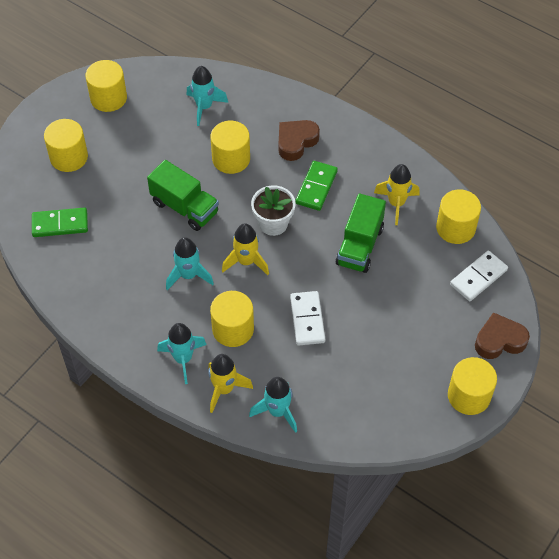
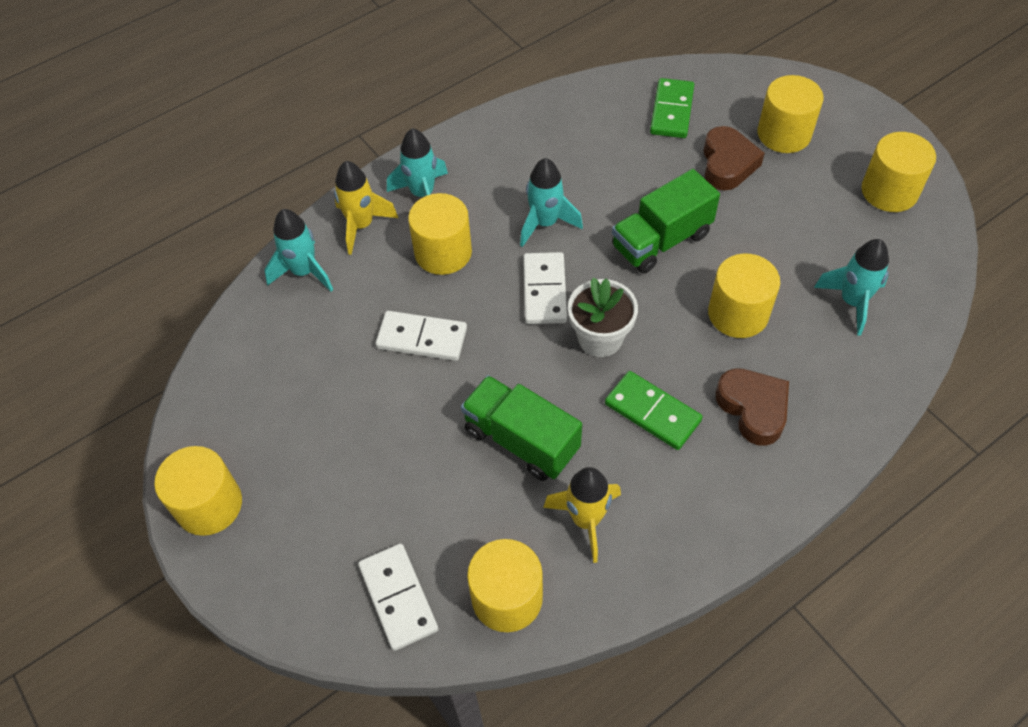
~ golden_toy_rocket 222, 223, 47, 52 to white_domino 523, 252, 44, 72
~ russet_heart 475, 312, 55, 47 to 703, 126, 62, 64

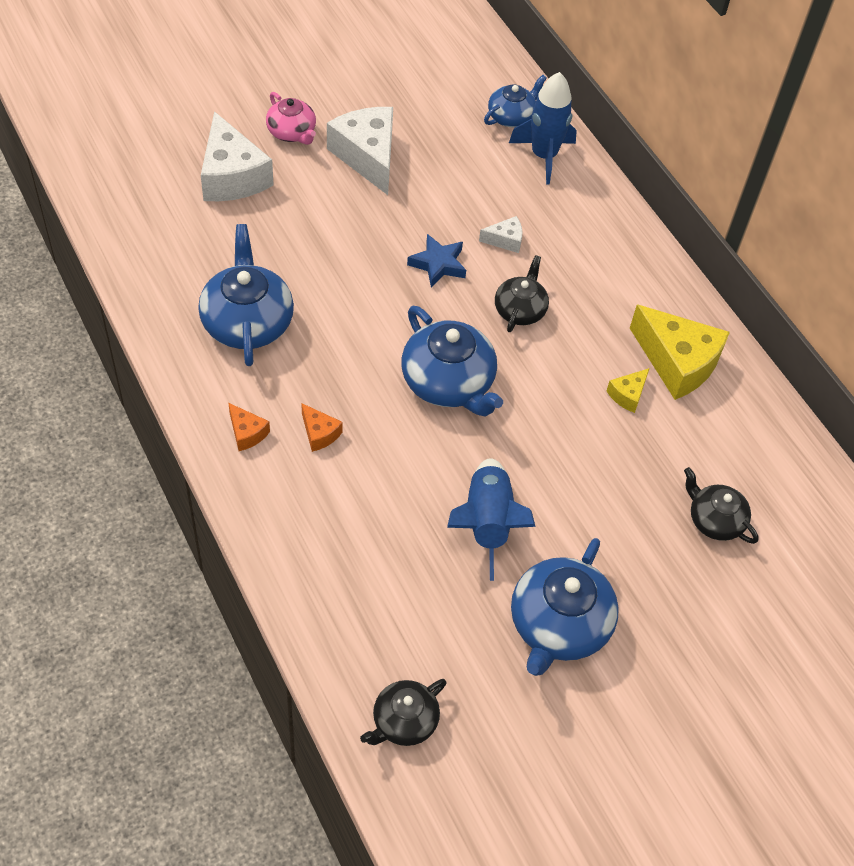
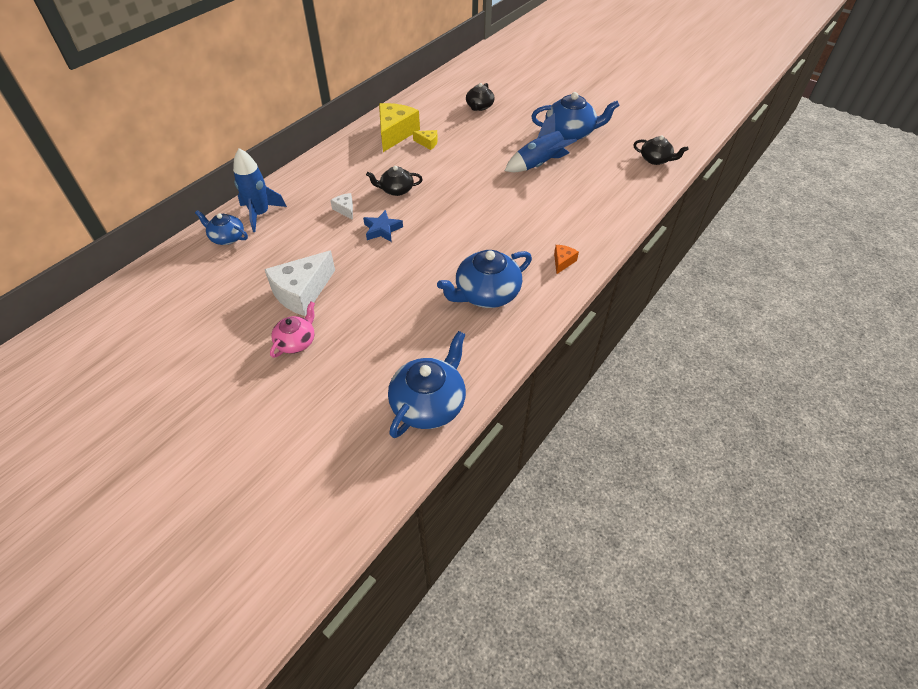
- white_cheese 201, 111, 73, 90
- orange-coloured_cheese 301, 403, 42, 49
~ blue_china_teapot 402, 306, 101, 110 to 388, 331, 78, 107

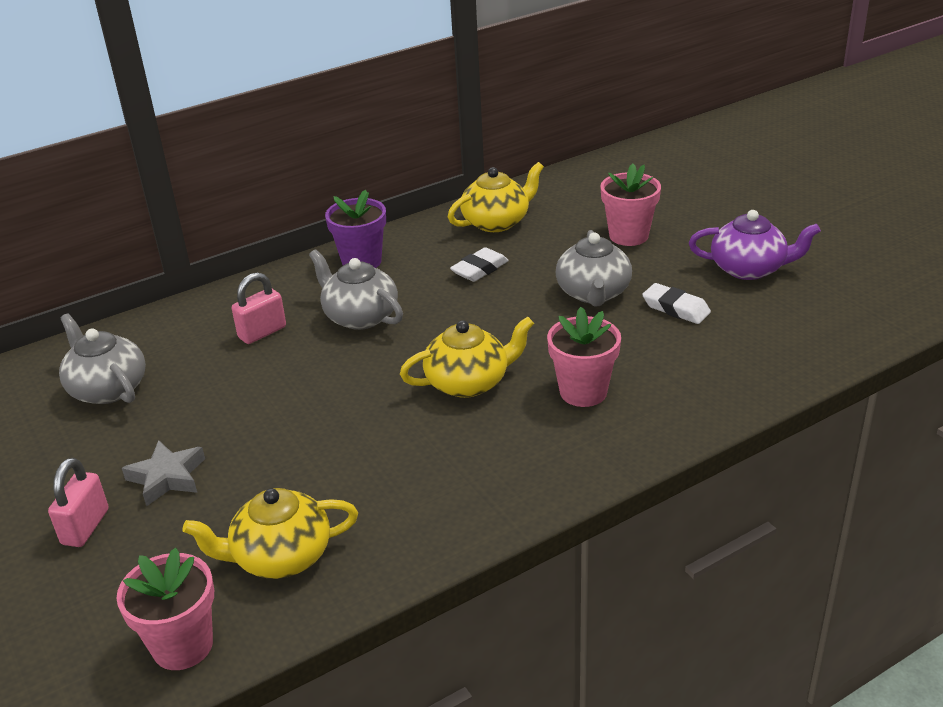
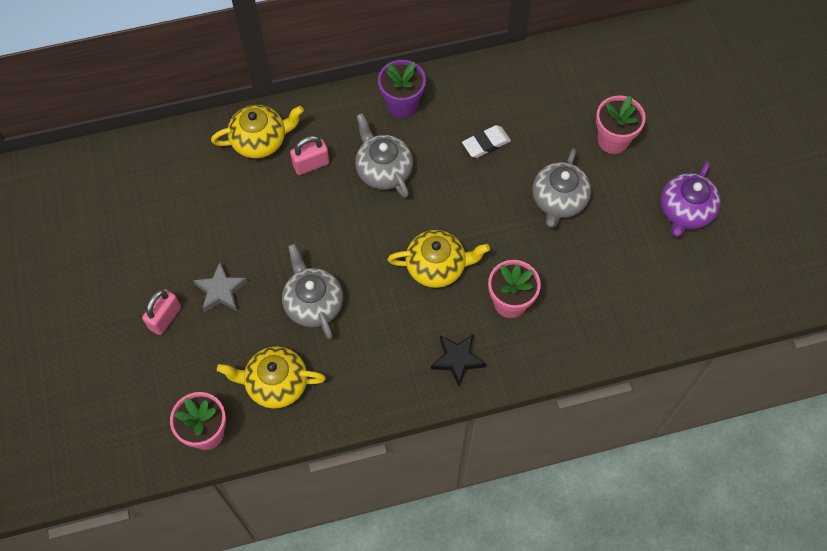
~ grey_china_teapot 59, 313, 87, 91 to 282, 244, 61, 95
~ golden_china_teapot 448, 162, 96, 70 to 211, 105, 93, 54
- white_gum_eraser 642, 283, 69, 41
~ purple_china_teapot 689, 210, 132, 70 = 661, 161, 60, 76 90 degrees clockwise
+ black_five-pointed_star 431, 335, 55, 52

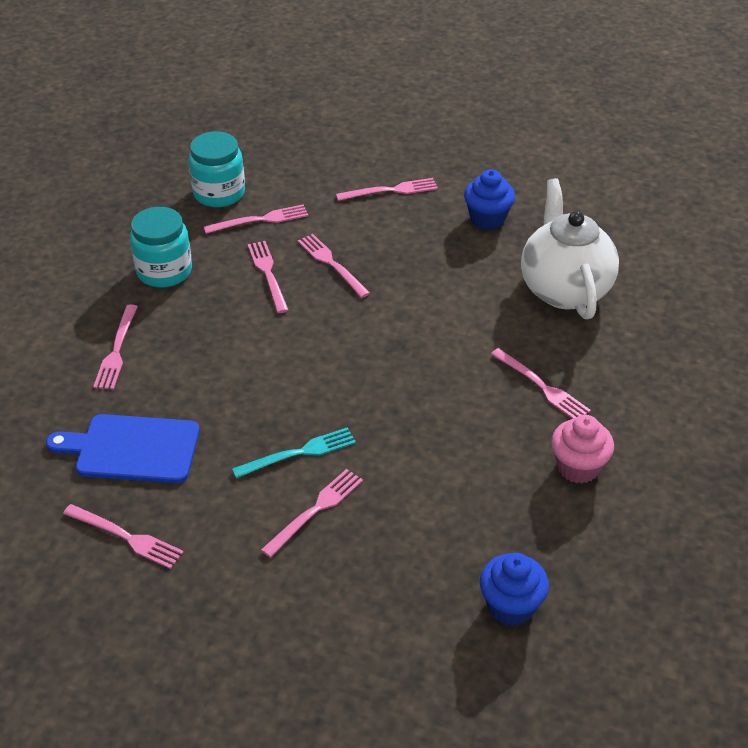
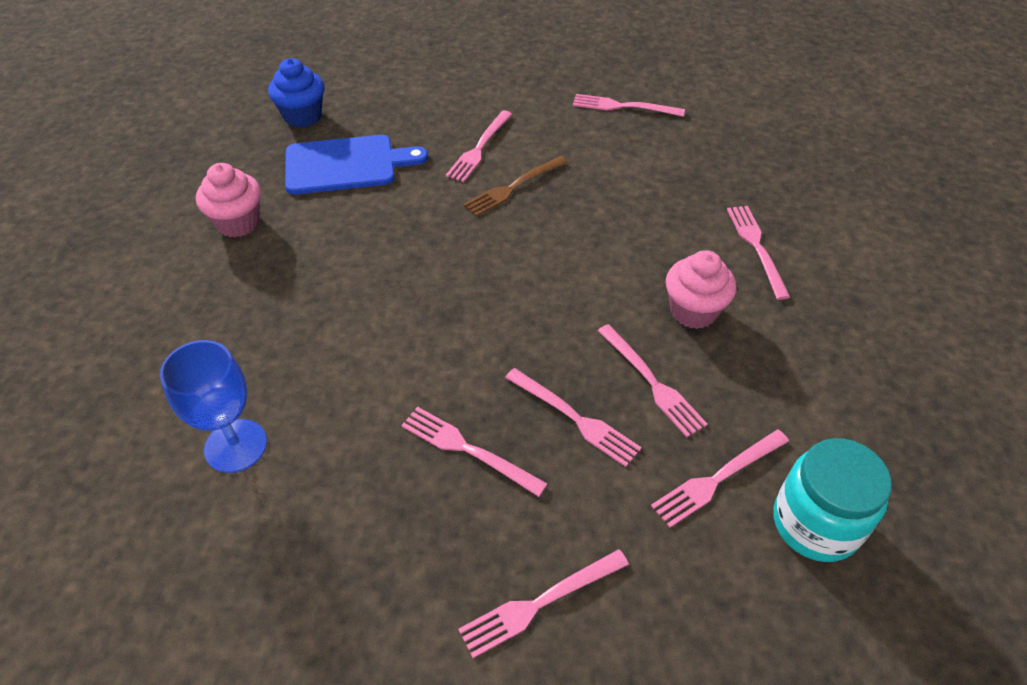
~ blue_chopping_board 46, 414, 154, 69 to 285, 135, 143, 60
- teal_preserve_jar 130, 207, 62, 81
~ teal_fork 232, 427, 124, 51 to russet_fork 463, 156, 105, 60
- blue_muffin 464, 169, 51, 61
~ pink_fork 491, 348, 100, 71 to 401, 407, 146, 90
~ white_china_teapot 521, 178, 98, 142 to blue_chalice 160, 340, 107, 133
+ pink_muffin 666, 250, 71, 79

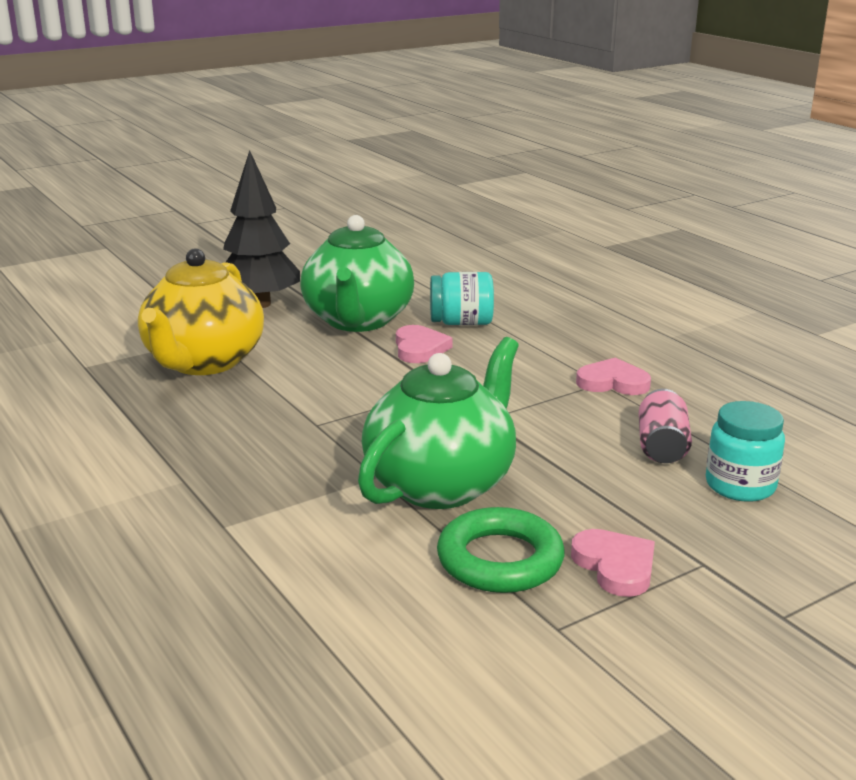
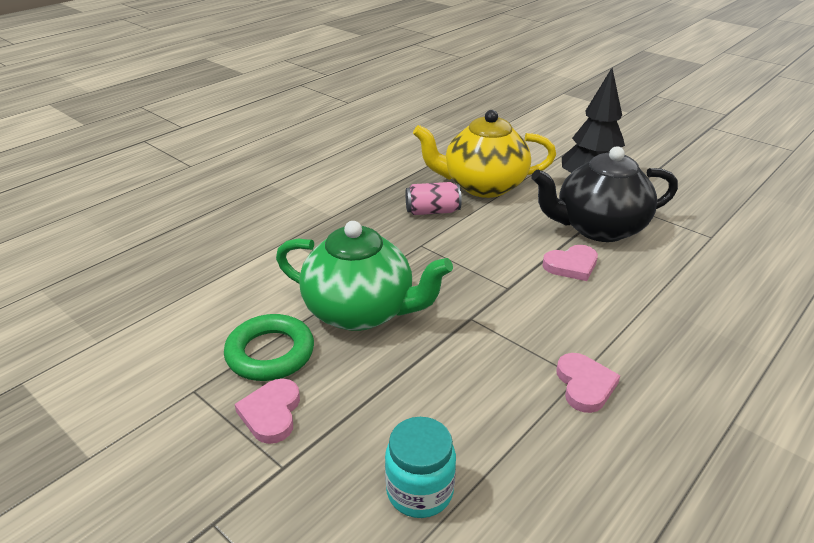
~ emerald_china_teapot 300, 215, 114, 117 to black_china_teapot 531, 146, 147, 96
- teal_preserve_jar 430, 272, 64, 53
~ pink_heart 571, 529, 84, 68 = 235, 379, 65, 65 135 degrees clockwise
~ pink_can 639, 389, 53, 74 to 405, 182, 57, 33

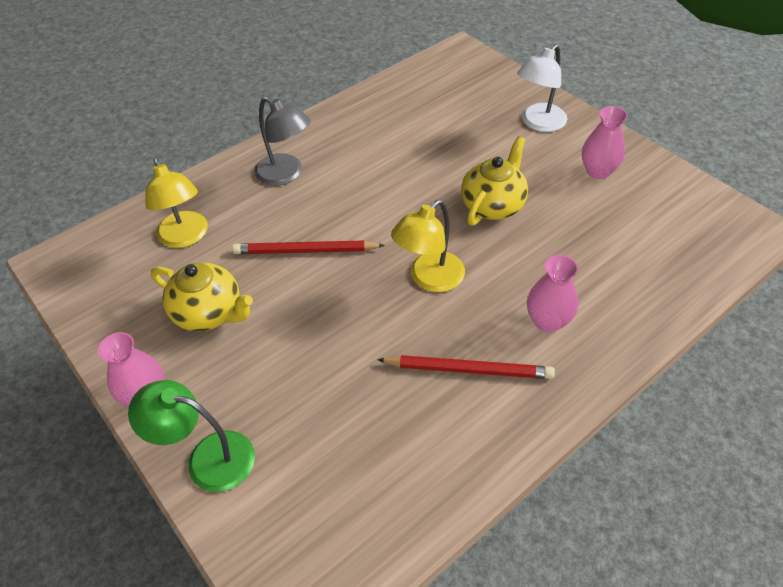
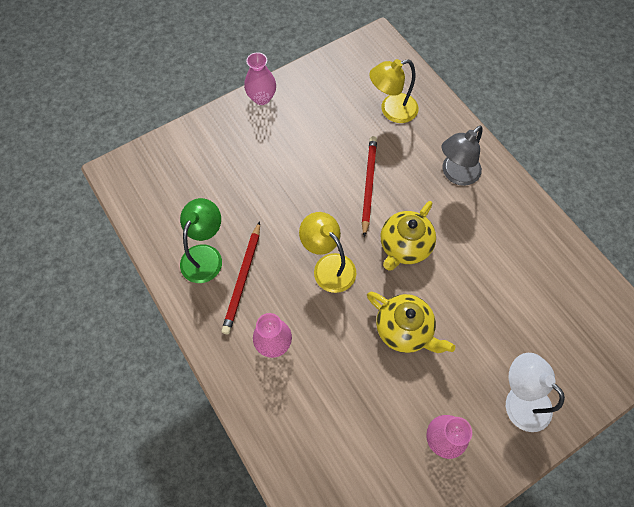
~ emerald_desk_lamp 128, 380, 127, 112 to 180, 198, 42, 85
~ golden_china_teapot 151, 263, 102, 69 to 381, 201, 55, 70

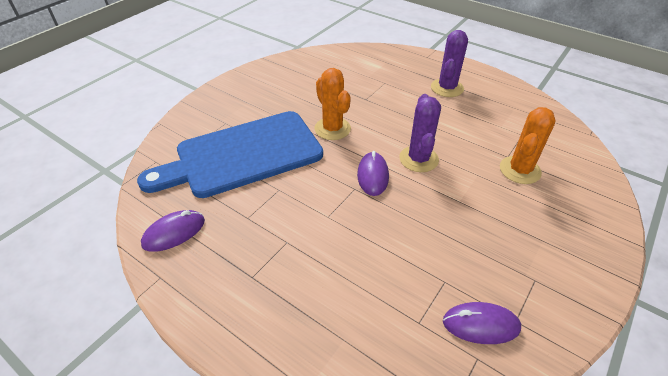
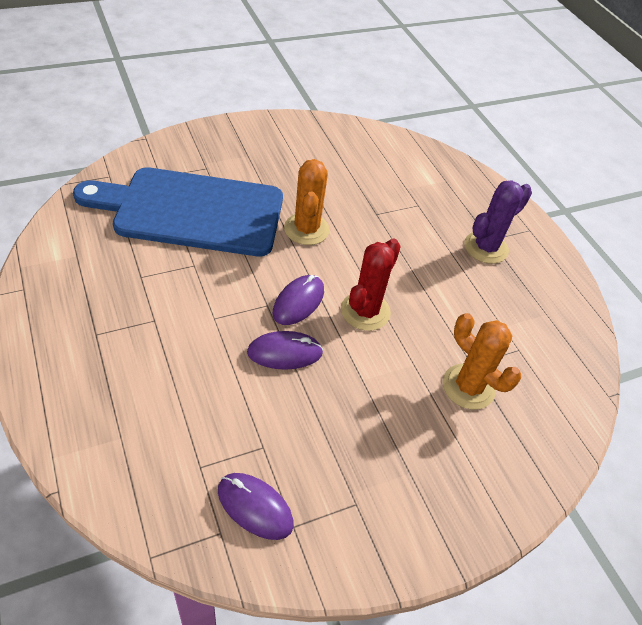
~ purple_computer_mouse 141, 210, 64, 42 to 247, 331, 76, 39
~ purple_saguaro_cactus 399, 94, 42, 78 to scarlet_saguaro_cactus 341, 239, 60, 92
~ orange-coloured_saguaro_cactus 500, 107, 56, 77 = 443, 313, 78, 97 75 degrees clockwise

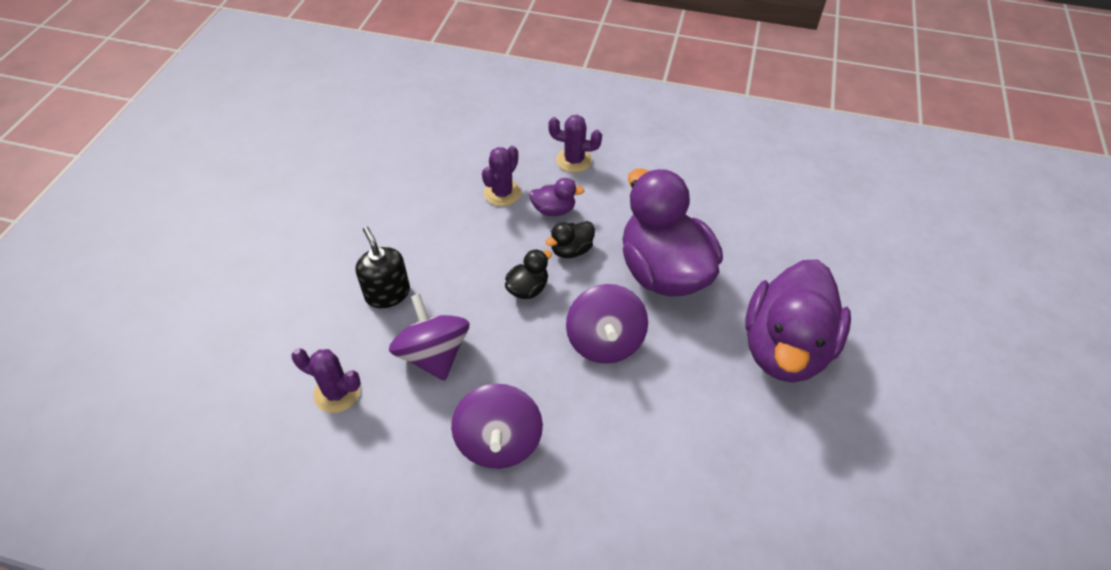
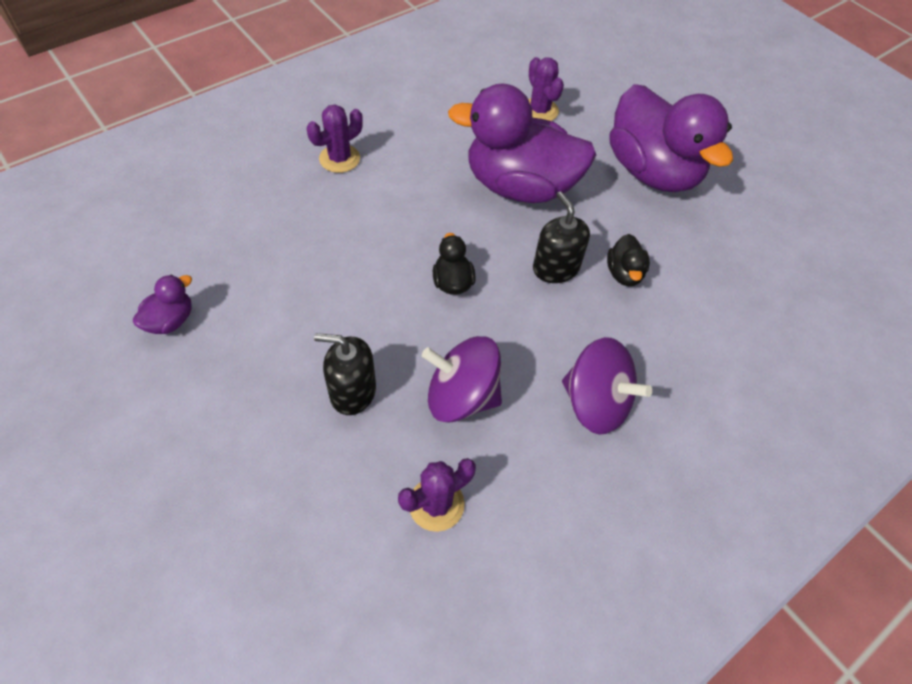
~ purple_saguaro_cactus 482, 146, 39, 60 to 528, 57, 36, 64
~ purple_toy_duck 529, 178, 55, 38 to 133, 275, 59, 59
~ black_toy_duck 546, 221, 49, 37 to 607, 234, 43, 52
~ purple_spinning_top 566, 284, 82, 80 to black_pump_bottle 533, 191, 57, 92

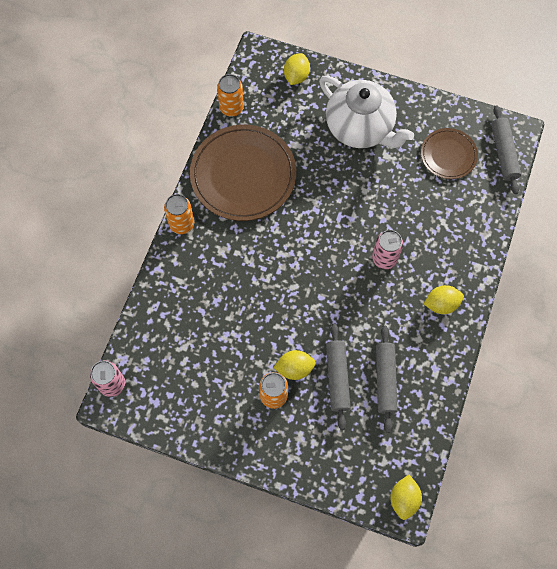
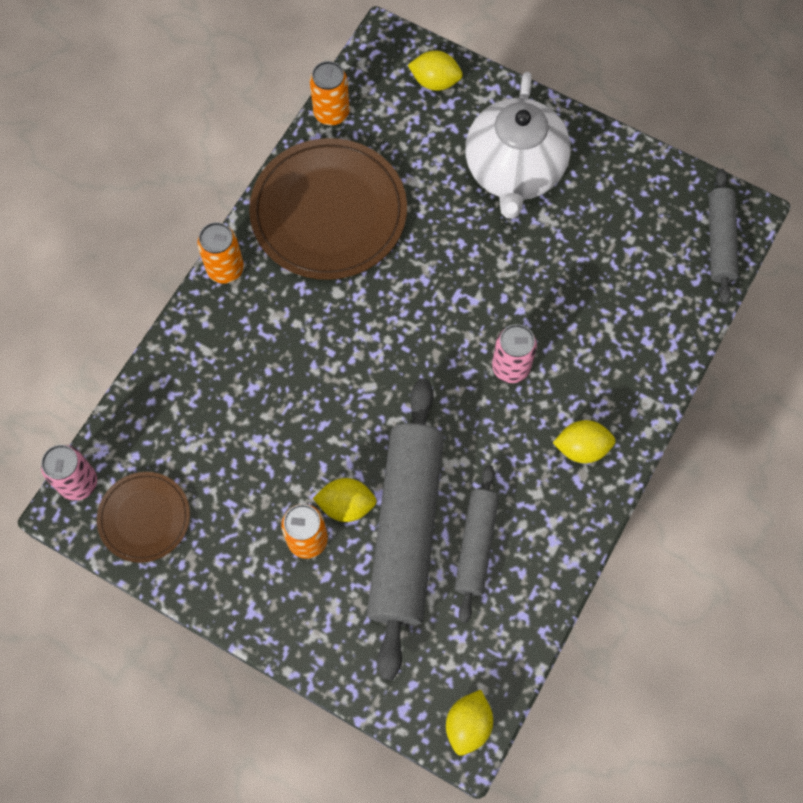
~ golden_citrus_fruit 284, 53, 26, 32 = 408, 50, 55, 41 75 degrees clockwise
~ white_china_teapot 319, 76, 95, 72 = 465, 72, 106, 147 45 degrees clockwise
~ grey_rolling_pin 326, 324, 25, 106 = 367, 378, 77, 302 x1.89
~ russet_plate 421, 128, 57, 51 to 97, 472, 93, 91

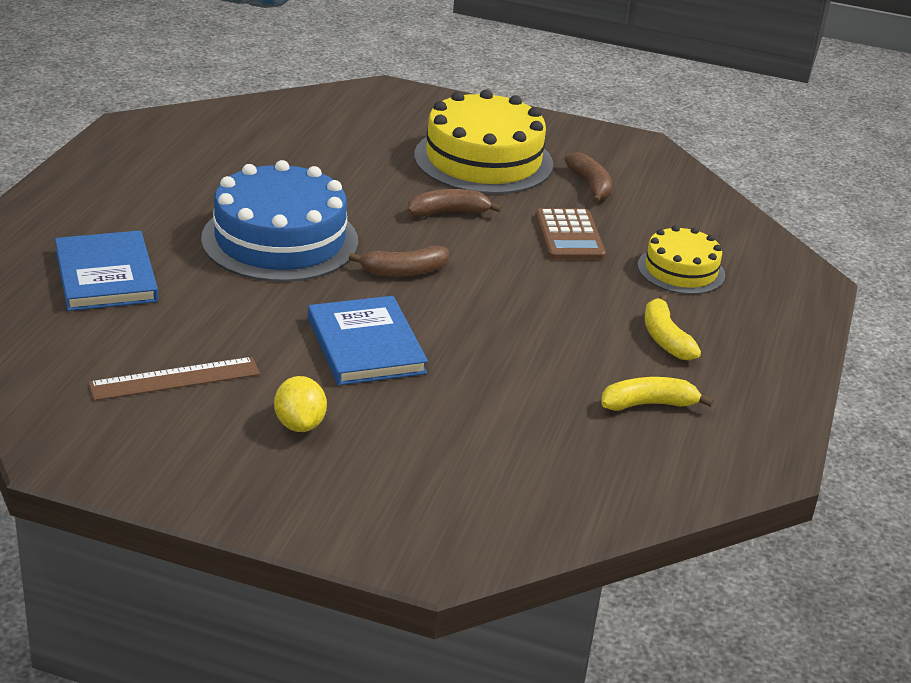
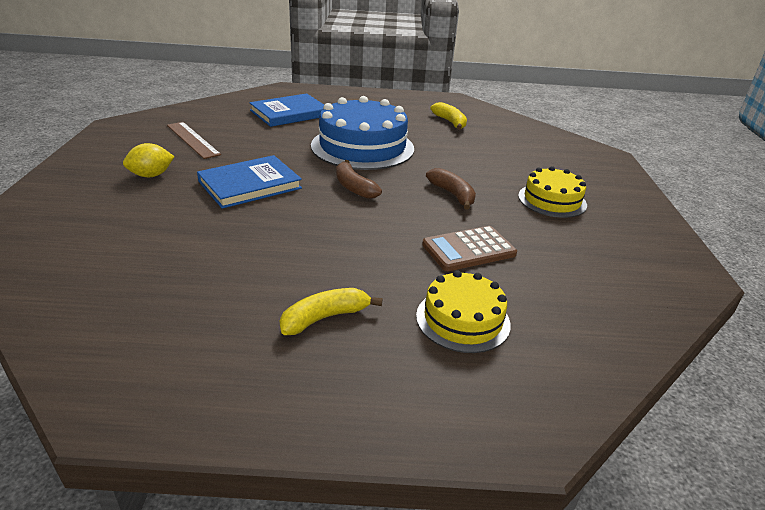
~ golden_gateau 414, 89, 139, 105 = 518, 166, 69, 52 x0.57
- russet_banana_fruit 564, 152, 48, 51
~ golden_banana_fruit 601, 377, 113, 34 to 430, 102, 37, 28

